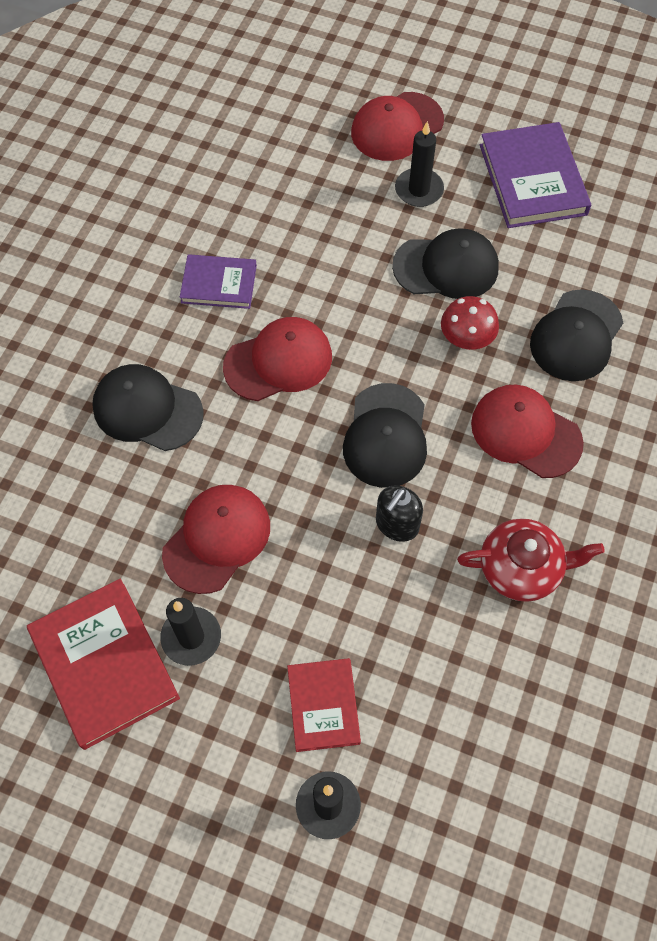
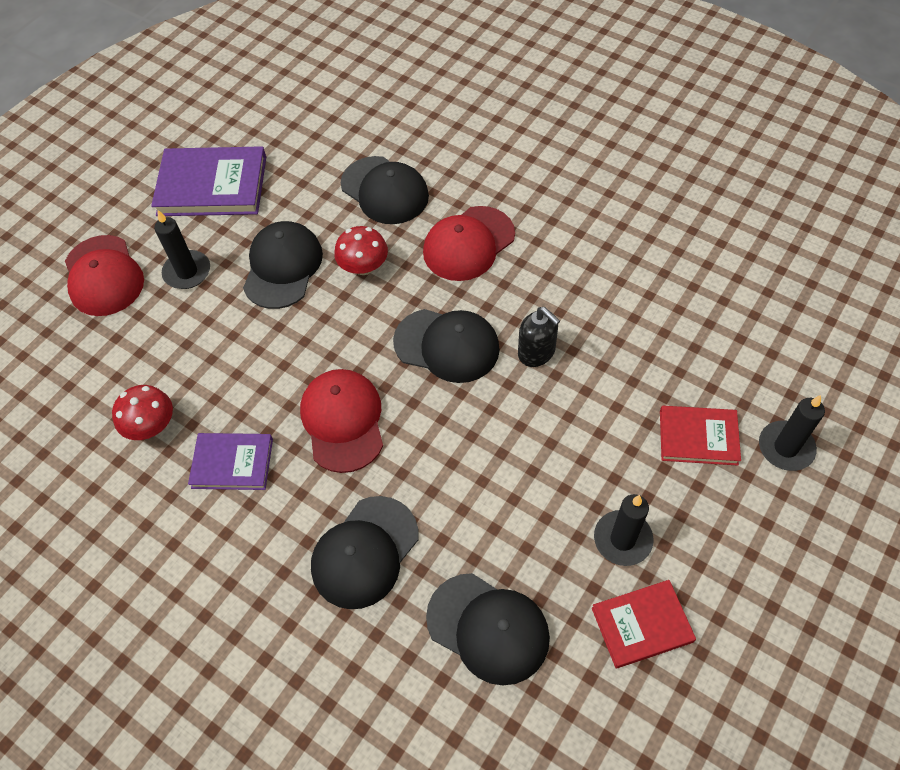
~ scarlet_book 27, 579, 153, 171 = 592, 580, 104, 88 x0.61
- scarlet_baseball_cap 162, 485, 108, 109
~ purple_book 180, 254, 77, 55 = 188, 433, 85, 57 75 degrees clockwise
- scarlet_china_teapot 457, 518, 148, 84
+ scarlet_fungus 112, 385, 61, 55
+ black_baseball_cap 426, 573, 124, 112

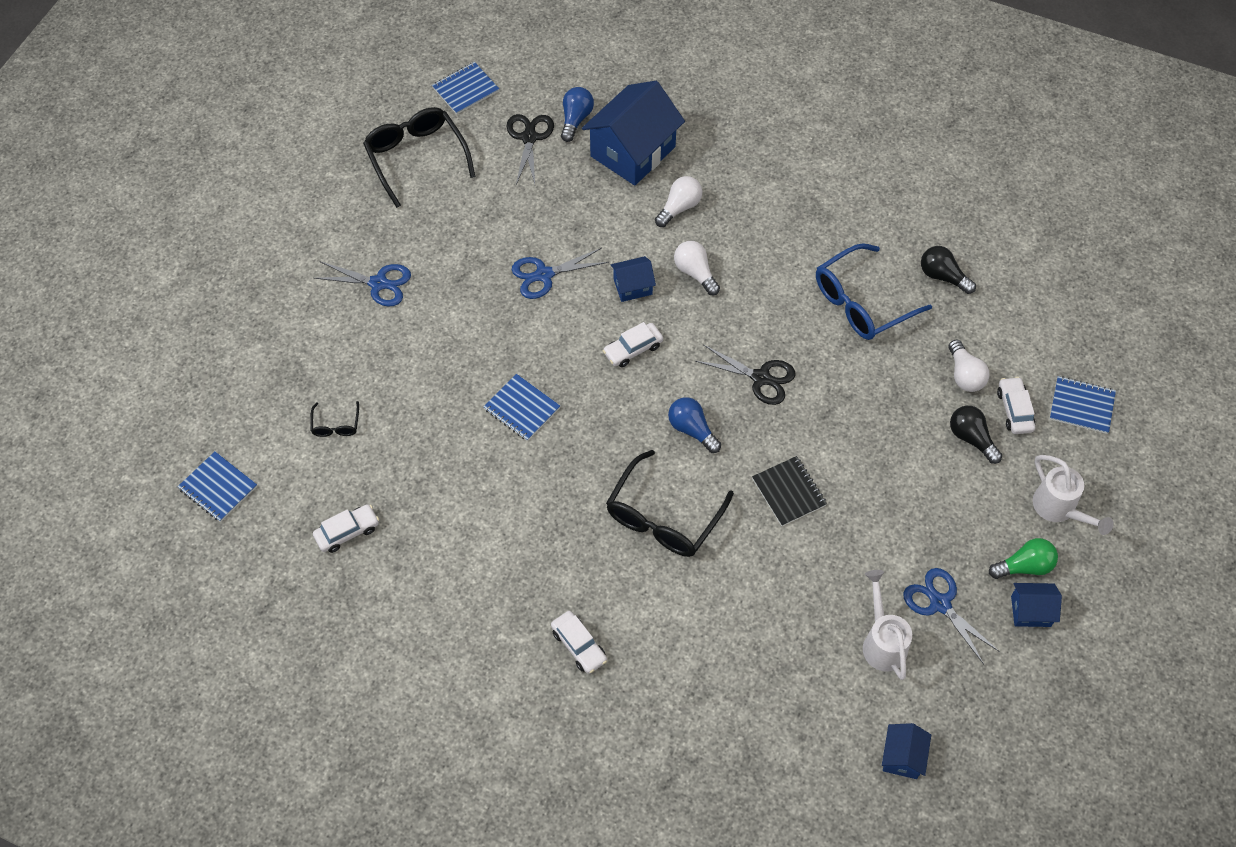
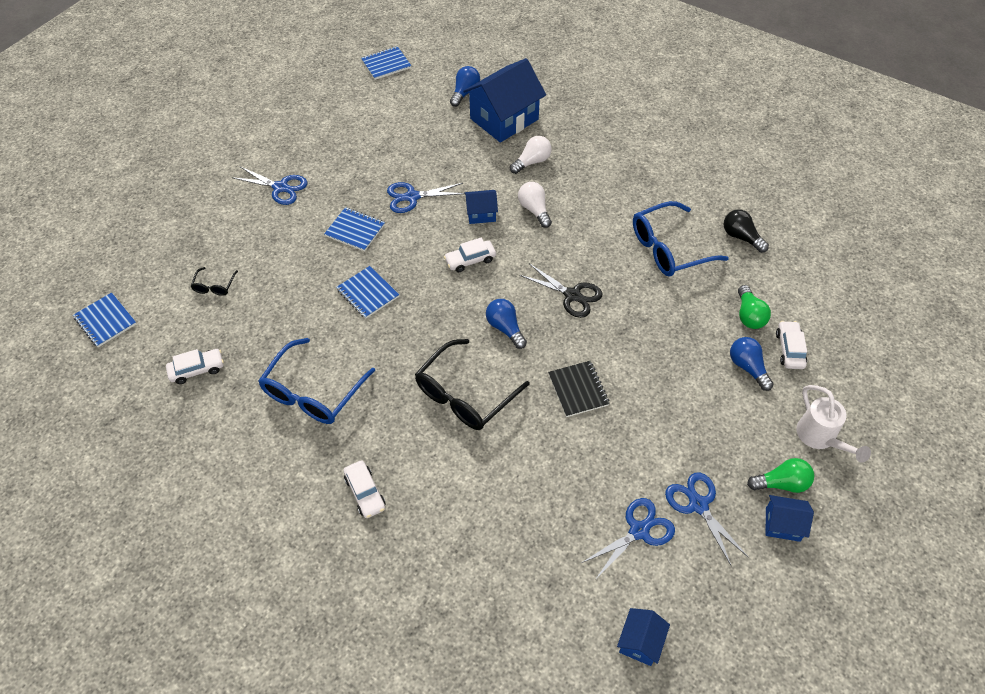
- black_spectacles 363, 107, 113, 101
- black_pair_of_scissors 507, 114, 47, 70
~ white_sprinkling_can 863, 570, 49, 110 to blue_pair_of_scissors 582, 498, 93, 82
~ white_bulb 948, 339, 42, 53 to emerald_bulb 738, 285, 33, 44
~ black_bulb 950, 406, 52, 58 to blue_bulb 730, 337, 44, 54
~ blue_exercise_book 1050, 376, 66, 58 to 324, 207, 61, 44
+ blue_spectacles 258, 338, 117, 86

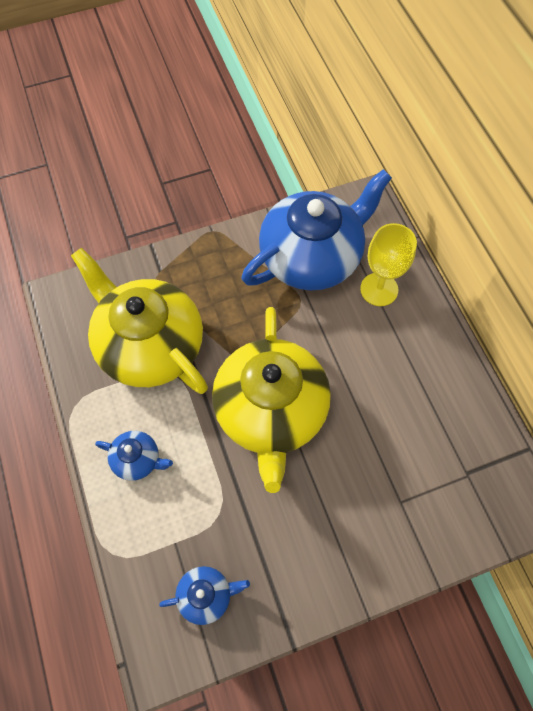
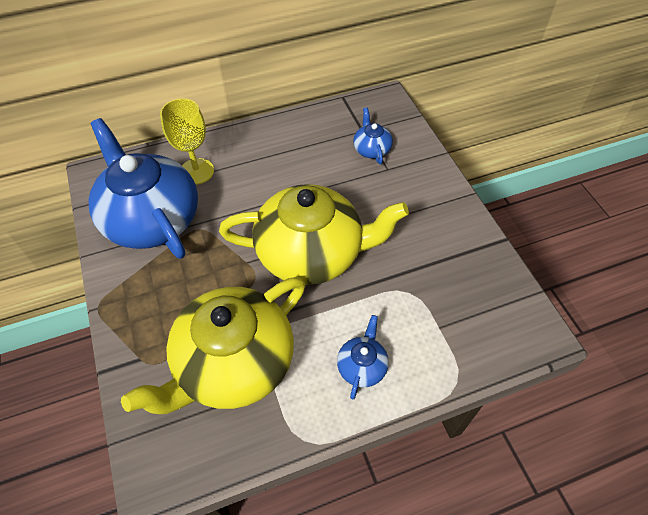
~ blue_china_teapot 159, 566, 91, 59 to 353, 107, 40, 57

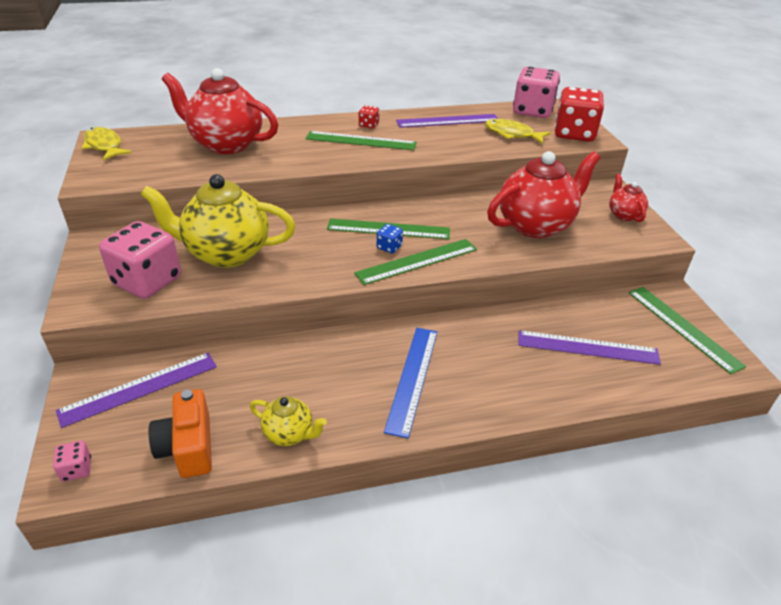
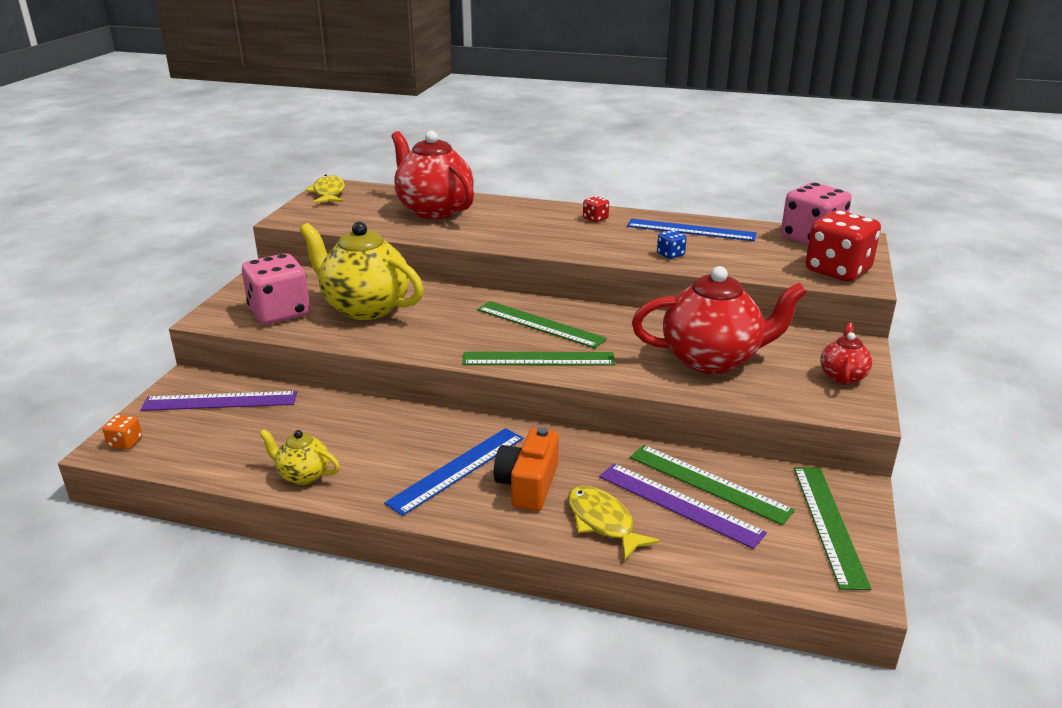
~ pink_dice 53, 441, 38, 41 to orange-coloured_dice 103, 414, 39, 36
~ orange-coloured_camera 148, 389, 64, 89 to 494, 427, 65, 84
~ golden_china_teapot 250, 396, 77, 50 = 259, 429, 81, 56 150 degrees clockwise
~ emerald_measuring_stick 305, 131, 112, 19 to 630, 445, 165, 80
~ blue_dice 377, 224, 26, 29 to 657, 230, 30, 29
~ purple_measuring_stick 396, 114, 102, 14 to blue_measuring_stick 627, 219, 130, 22
~ golden_fish 485, 119, 66, 25 to 568, 486, 92, 74

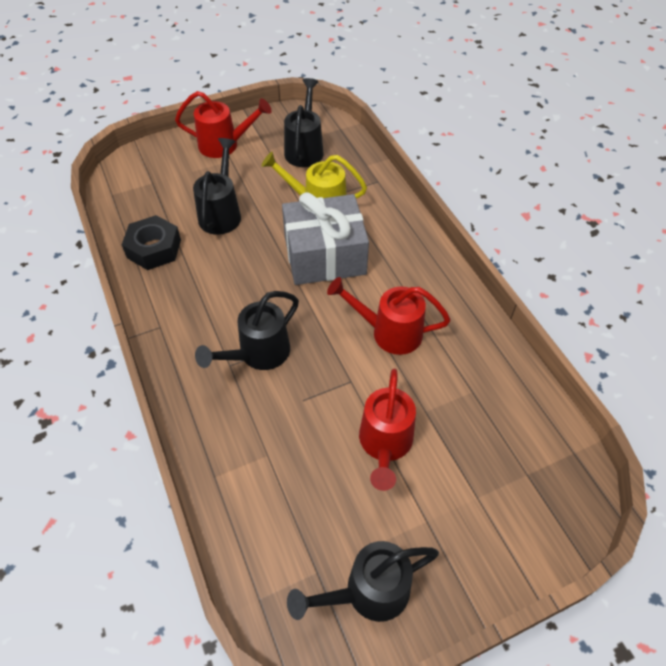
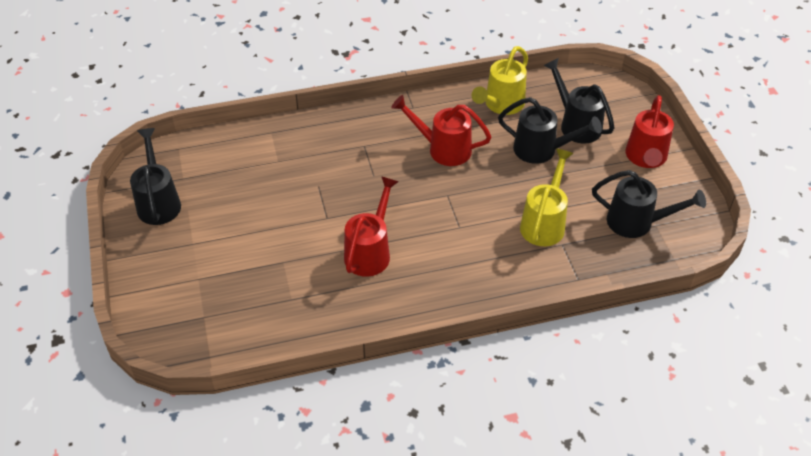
~ black_hexagon_nut 122, 215, 59, 55 to golden_sprinkling_can 472, 46, 56, 69
~ black_sprinkling_can 195, 291, 104, 79 to 543, 58, 72, 85
- grey_present 282, 192, 87, 93
~ scarlet_sprinkling_can 359, 369, 57, 122 to 391, 95, 100, 71

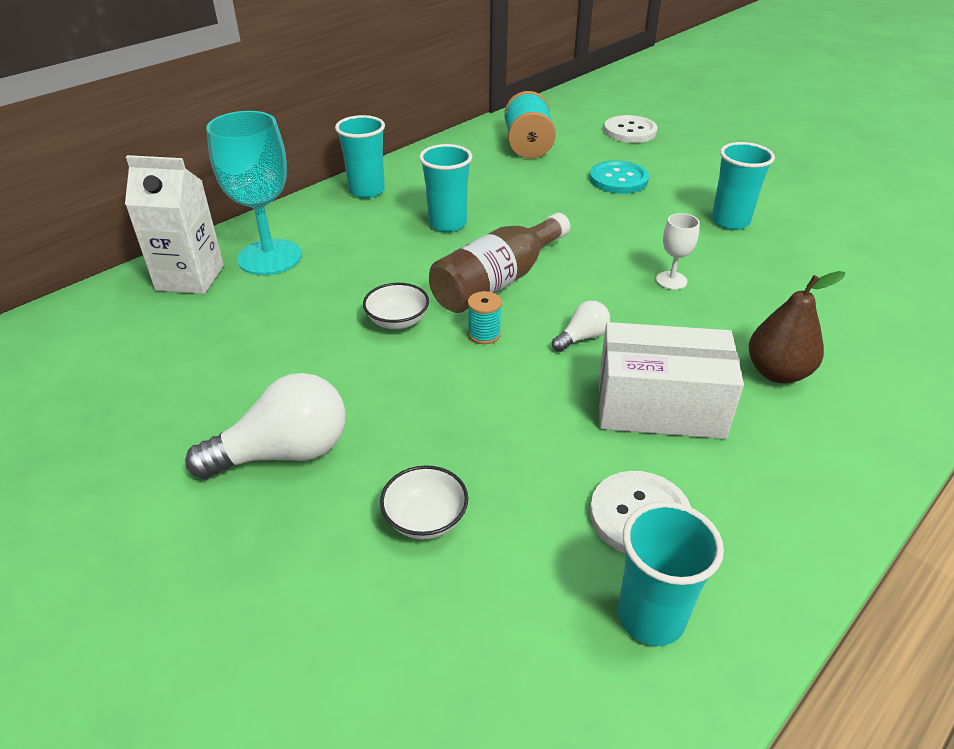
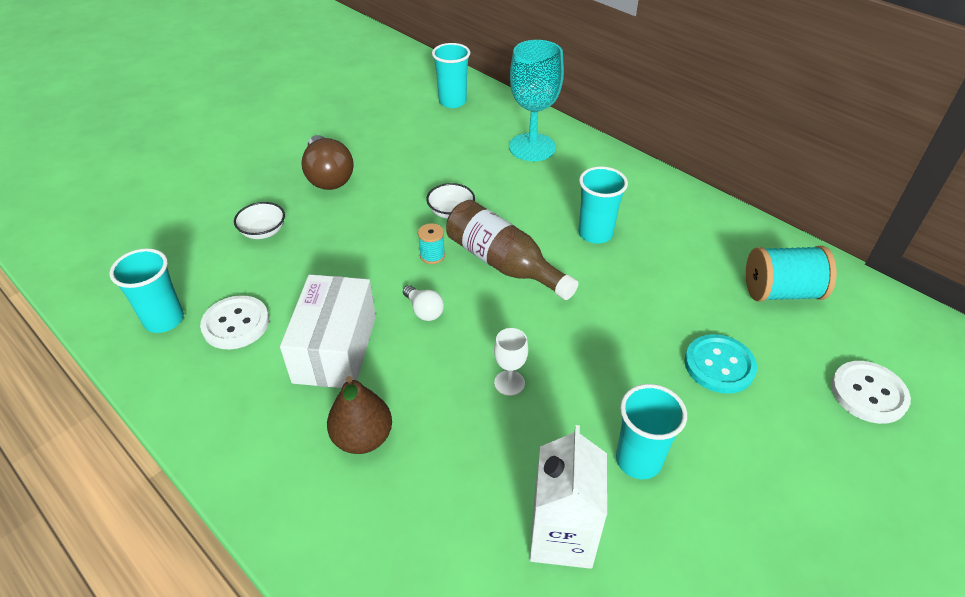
~ white_carton 125, 155, 99, 139 to 530, 425, 77, 144
~ white_bulb 185, 373, 160, 106 to russet_bulb 301, 135, 53, 55
~ teal_tumbler 335, 115, 50, 83 to 432, 43, 38, 65

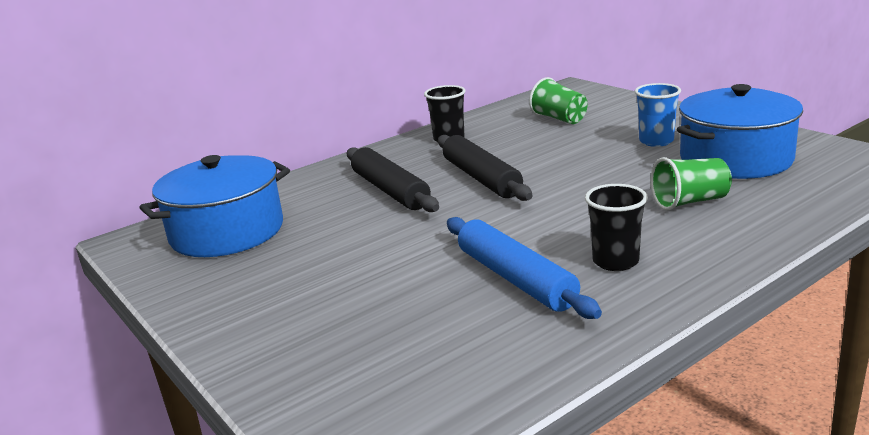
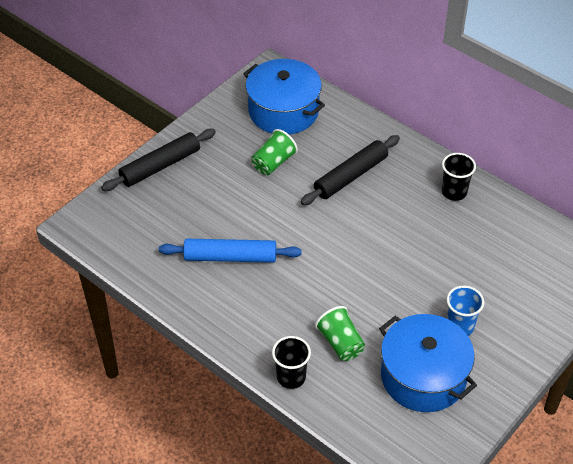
~ black_rolling_pin 438, 135, 94, 66 to 101, 129, 115, 62
~ blue_rolling_pin 447, 217, 155, 102 = 159, 239, 142, 24 45 degrees clockwise
~ emerald_tumbler 529, 77, 58, 47 to 251, 129, 47, 46
~ black_tumbler 585, 184, 63, 87 to 272, 336, 39, 53

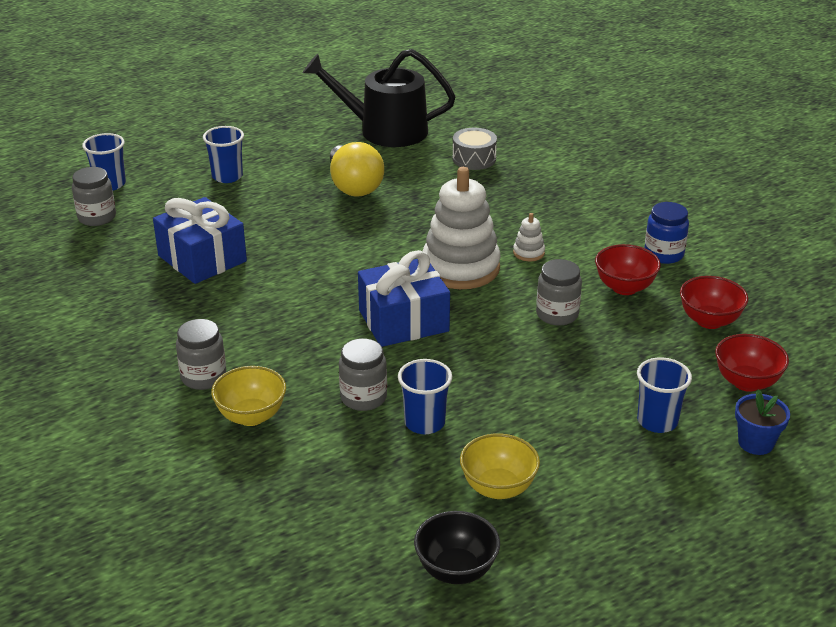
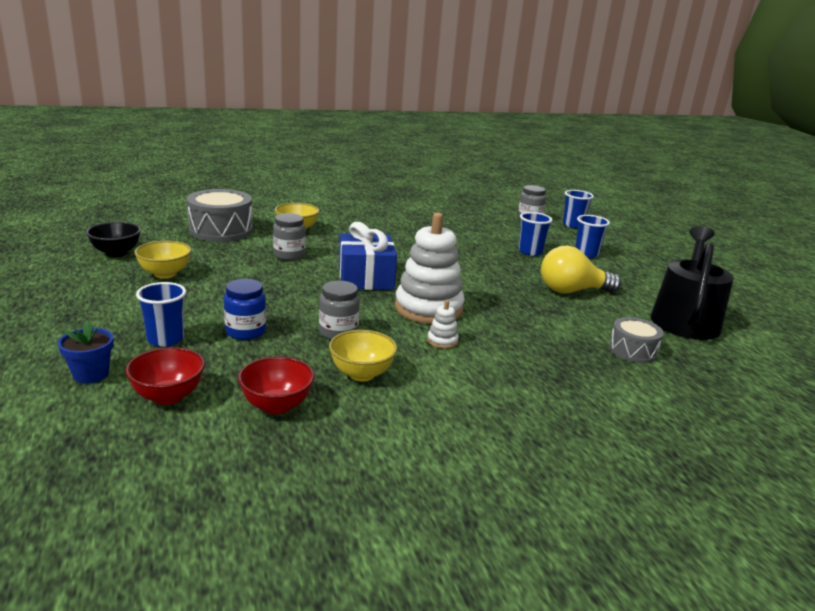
- blue_present 153, 197, 94, 87
- grey_preserve_jar 176, 319, 50, 71
~ blue_tumbler 398, 359, 54, 75 to 519, 212, 33, 44
~ scarlet_deep_dish 595, 244, 66, 51 to golden_deep_dish 329, 330, 68, 51
~ blue_preserve_jar 644, 202, 45, 62 to 224, 279, 42, 61
+ grey_toy_drum 187, 189, 66, 53

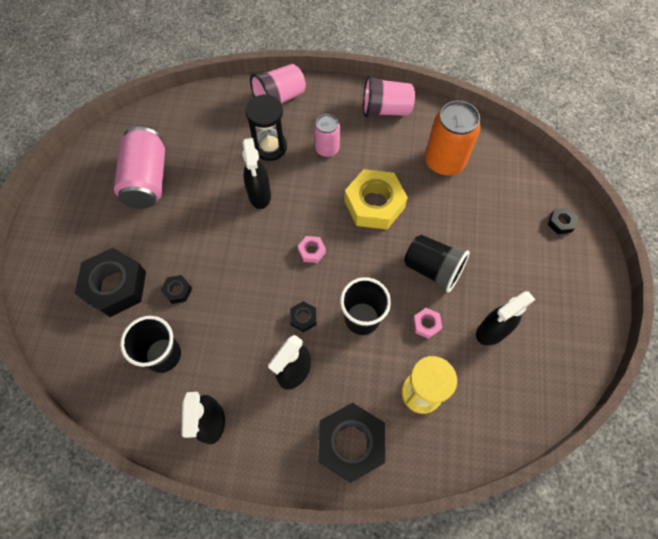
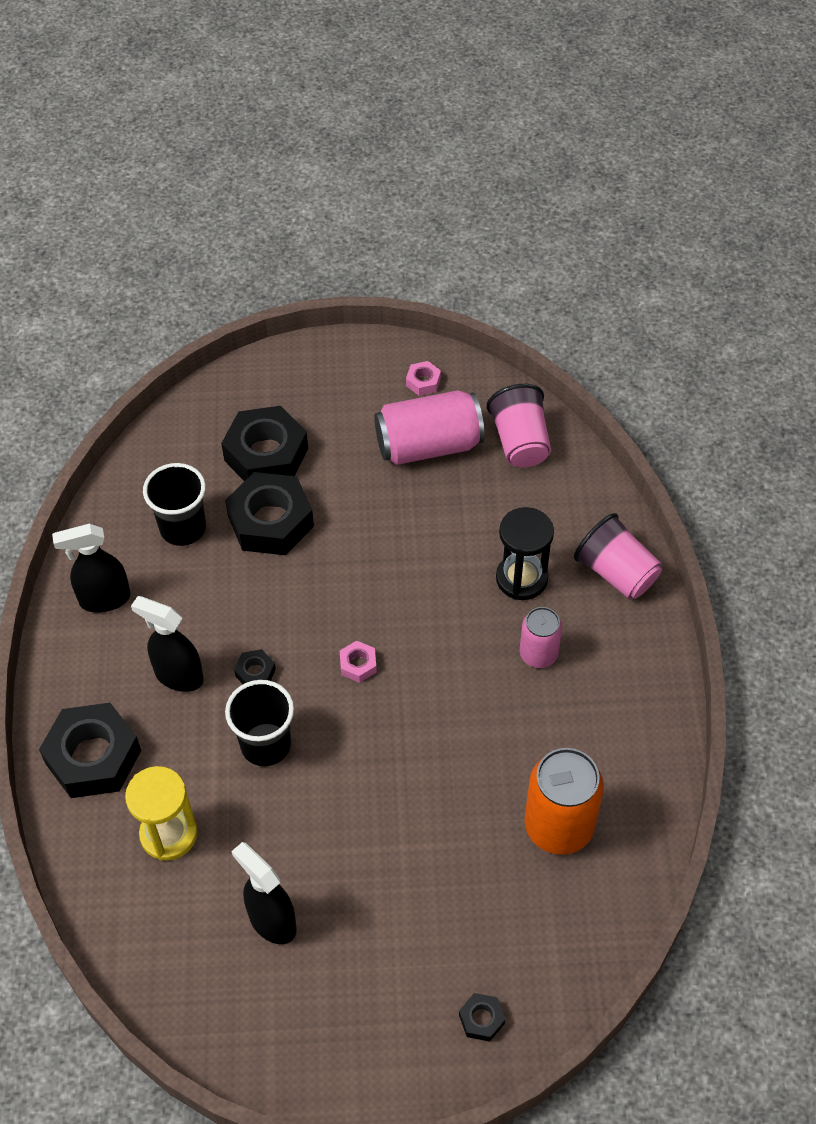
~ black_hexagon_nut 161, 275, 31, 29 = 225, 472, 89, 83 x2.27
- black_spray_cleaner 242, 138, 29, 71
- golden_hexagon_nut 344, 169, 64, 61
~ pink_tumbler 363, 75, 52, 42 to 487, 384, 64, 84
- black_tumbler 404, 235, 66, 58
~ pink_hexagon_nut 413, 308, 29, 31 to 406, 361, 35, 35

